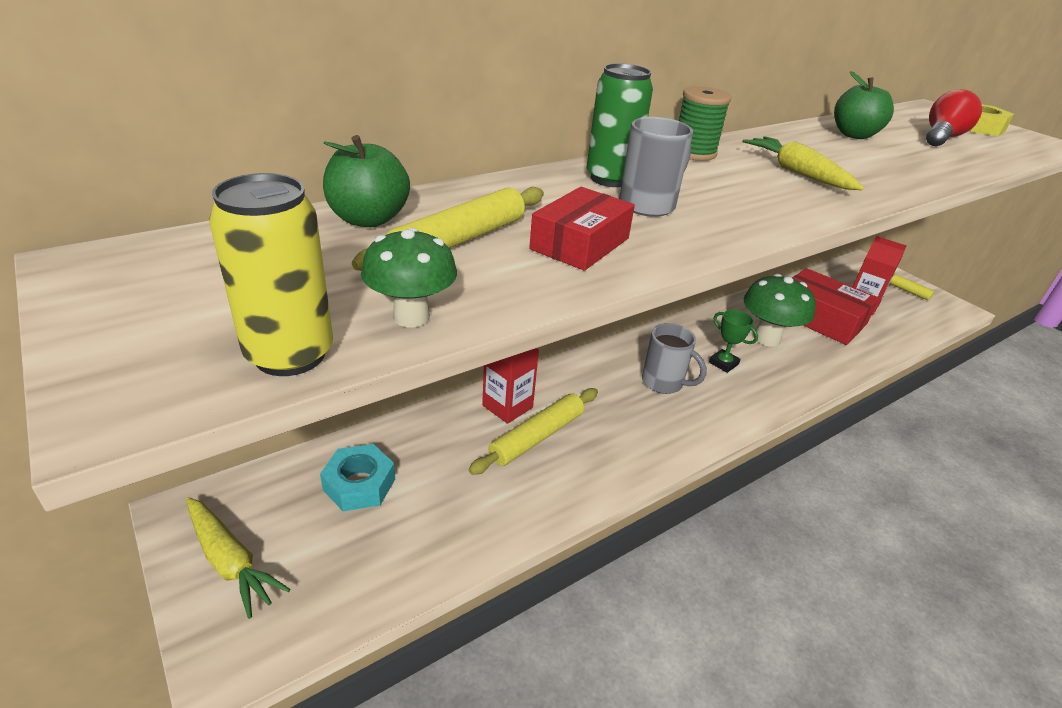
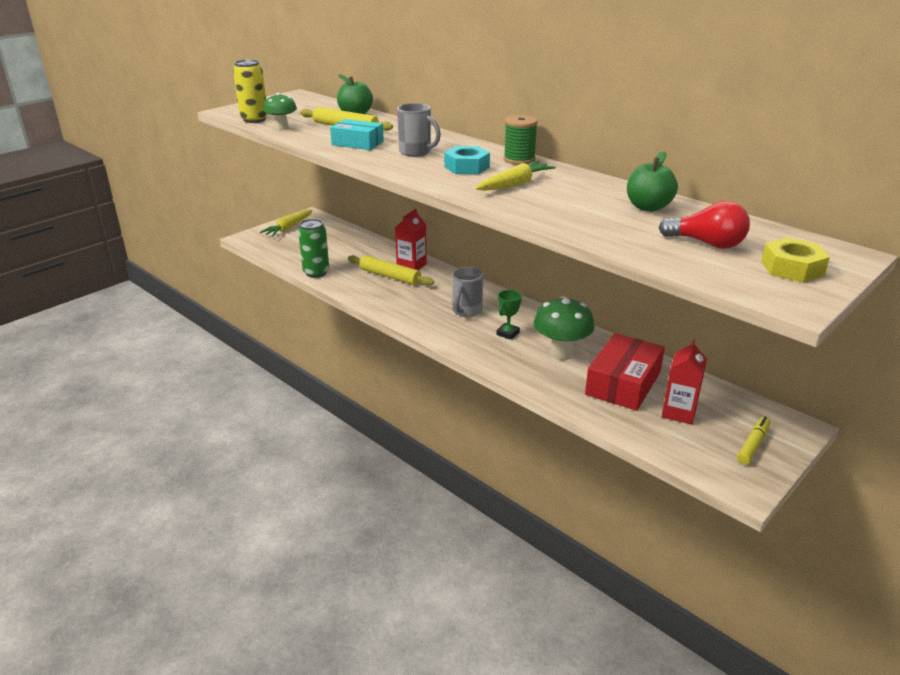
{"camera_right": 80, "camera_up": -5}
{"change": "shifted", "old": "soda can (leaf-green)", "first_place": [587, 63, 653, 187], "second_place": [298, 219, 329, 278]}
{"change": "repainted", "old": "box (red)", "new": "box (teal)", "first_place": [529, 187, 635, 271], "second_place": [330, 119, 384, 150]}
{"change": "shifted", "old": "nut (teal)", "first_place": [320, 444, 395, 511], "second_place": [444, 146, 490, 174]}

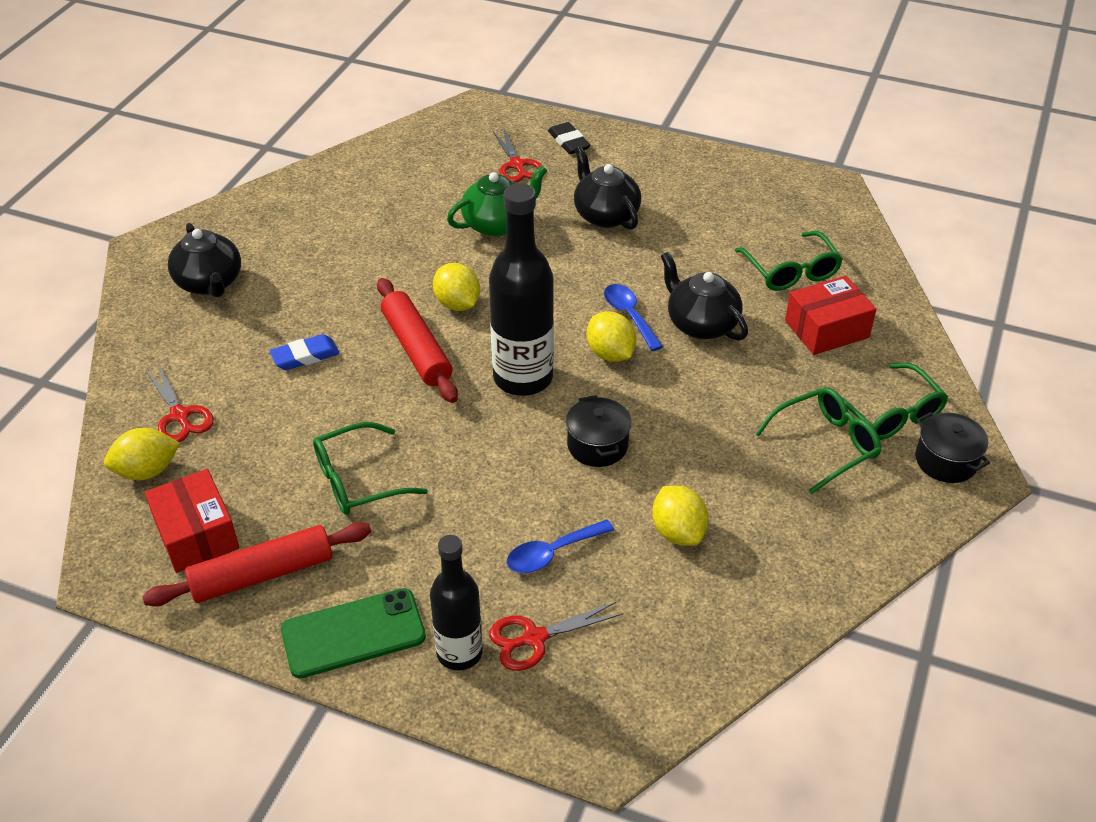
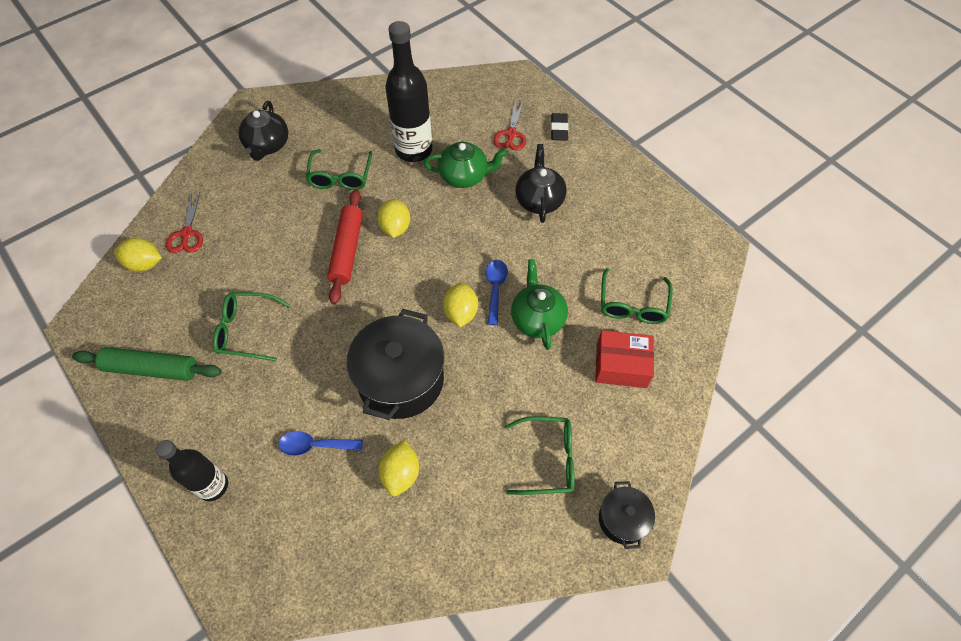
{"camera_right": 30, "camera_up": 15}
{"change": "repainted", "old": "pastry roller (red)", "new": "pastry roller (leaf-green)", "first_place": [142, 522, 371, 607], "second_place": [72, 347, 222, 381]}
{"change": "shifted", "old": "eyeglasses (leaf-green)", "first_place": [841, 363, 948, 440], "second_place": [306, 149, 373, 190]}
{"change": "scaled", "old": "cooking pot (jet-black)", "first_place": [566, 395, 632, 467], "second_place": [347, 309, 444, 420], "factor": 1.96}
{"change": "shifted", "old": "flask (jet-black)", "first_place": [489, 183, 554, 396], "second_place": [385, 21, 432, 162]}
{"change": "repainted", "old": "china teapot (jet-black)", "new": "china teapot (leaf-green)", "first_place": [661, 252, 748, 341], "second_place": [511, 259, 568, 350]}
{"change": "gone", "old": "box (red)", "first_place": [145, 469, 239, 573]}
{"change": "gone", "old": "pencil eraser (cobalt)", "first_place": [270, 334, 340, 370]}
{"change": "gone", "old": "mobile phone (leaf-green)", "first_place": [281, 588, 426, 678]}
{"change": "gone", "old": "scissors (red)", "first_place": [489, 602, 623, 671]}

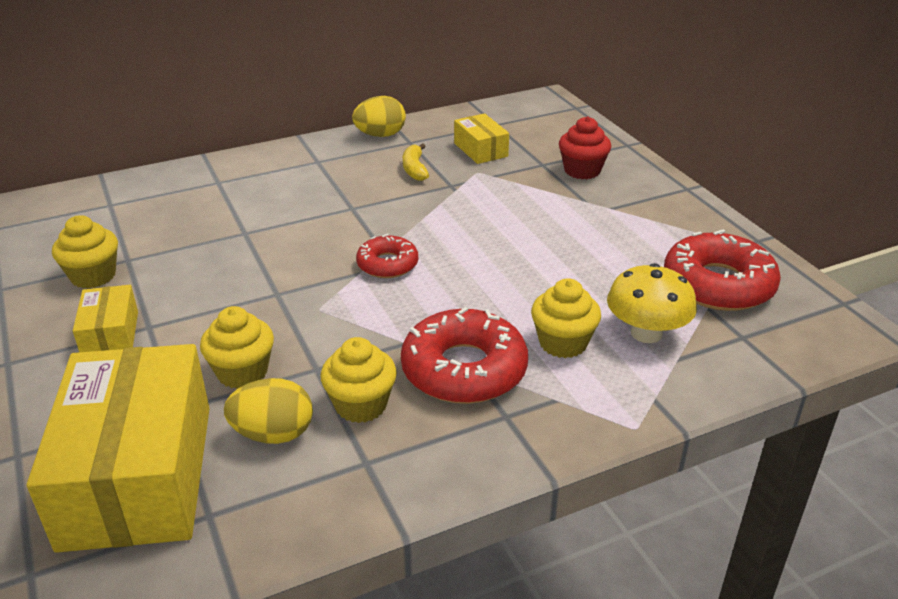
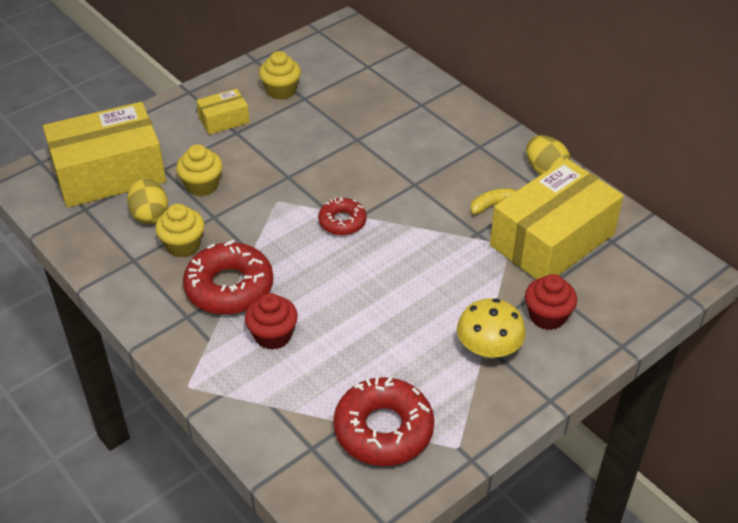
{"camera_right": 75, "camera_up": 10}
{"change": "repainted", "old": "muffin (bright yellow)", "new": "muffin (red)", "first_place": [531, 278, 601, 358], "second_place": [245, 293, 298, 350]}
{"change": "shifted", "old": "toadstool (bright yellow)", "first_place": [607, 263, 697, 343], "second_place": [457, 298, 526, 359]}
{"change": "scaled", "old": "box (bright yellow)", "first_place": [454, 113, 509, 164], "second_place": [490, 158, 624, 279], "factor": 2.18}

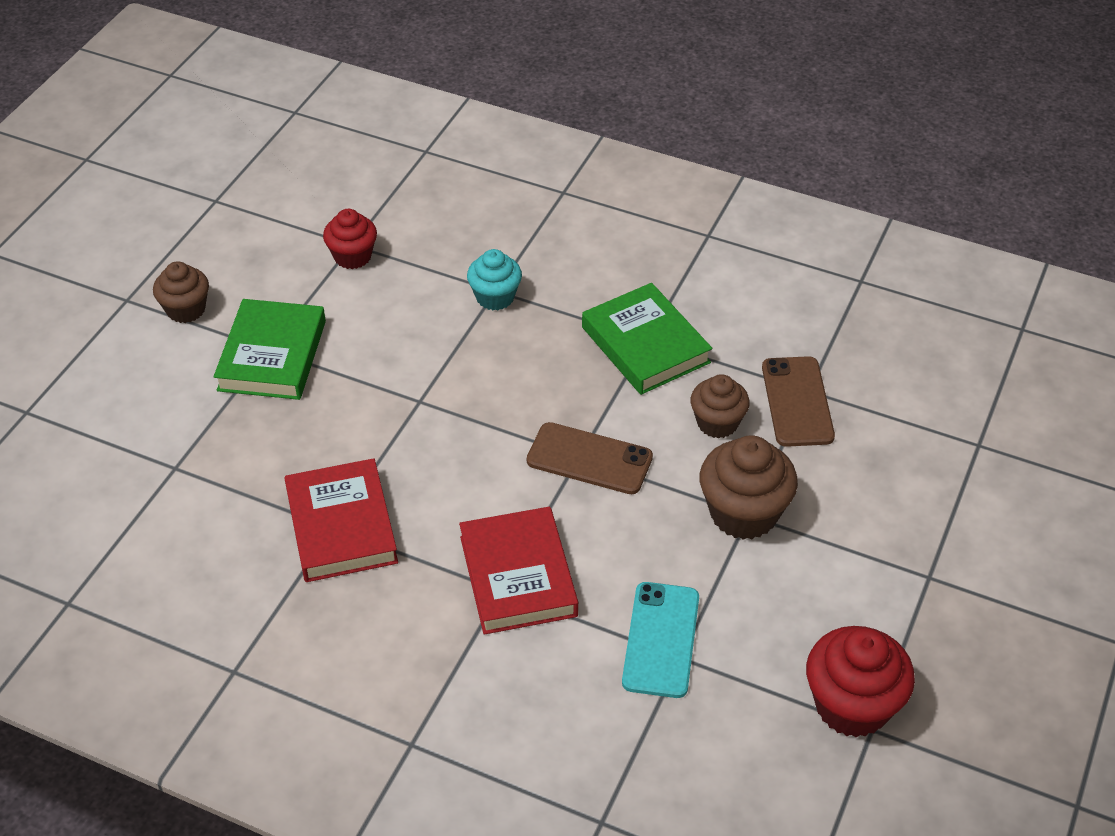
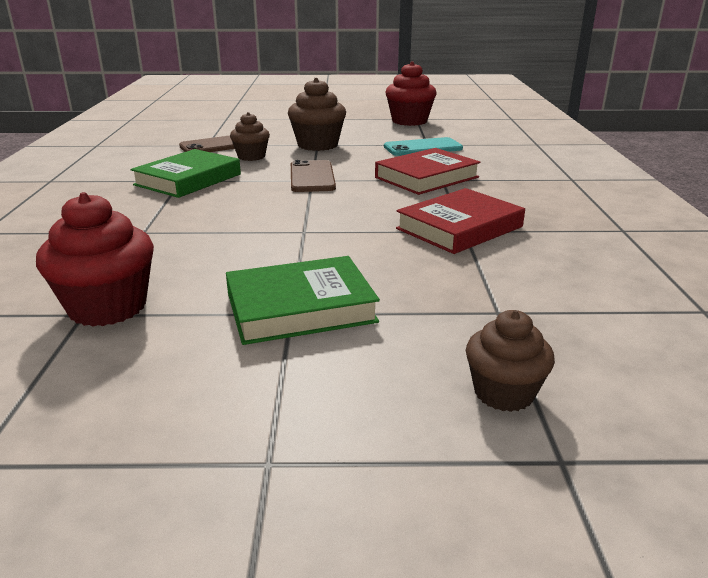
{"camera_right": -115, "camera_up": -20}
{"change": "scaled", "old": "muffin (red)", "first_place": [323, 209, 377, 269], "second_place": [36, 192, 154, 327], "factor": 1.57}
{"change": "shifted", "old": "muffin (russet)", "first_place": [153, 261, 209, 323], "second_place": [466, 310, 555, 412]}
{"change": "gone", "old": "muffin (teal)", "first_place": [467, 249, 522, 310]}

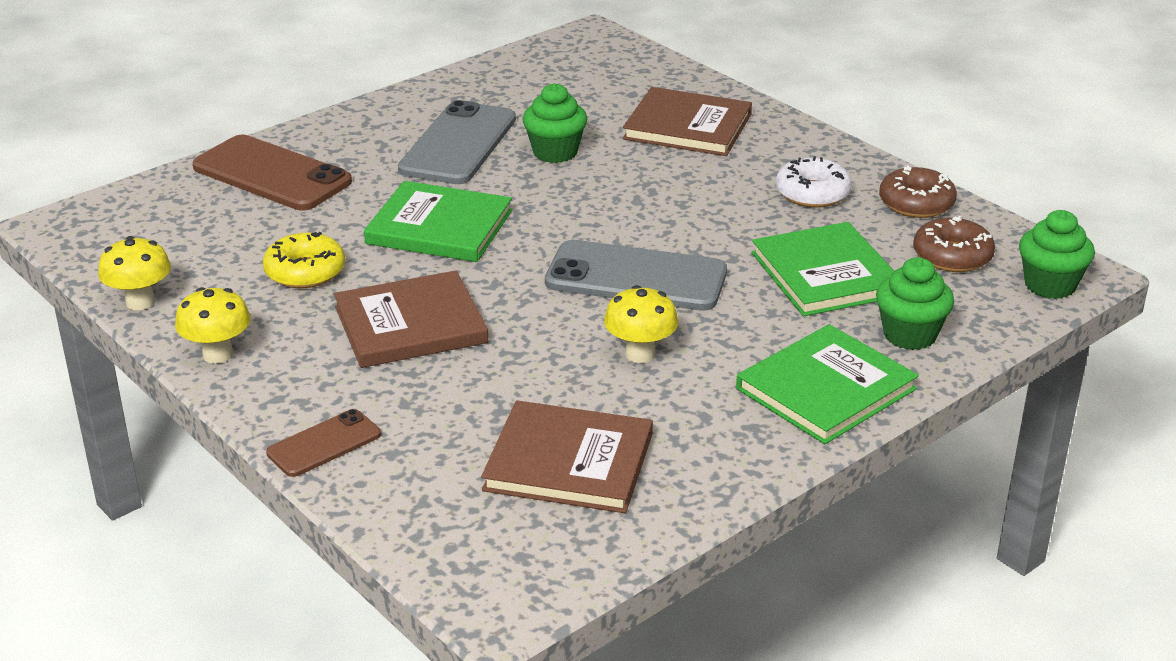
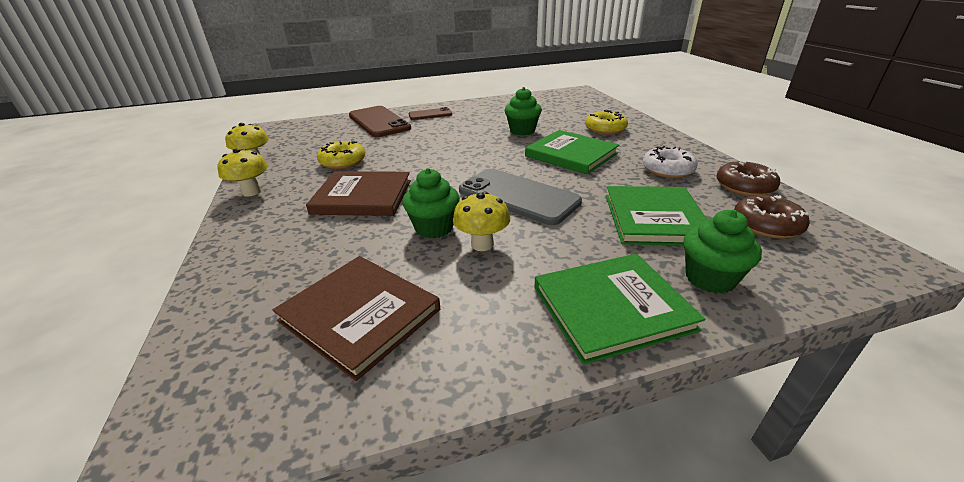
{"camera_right": 25, "camera_up": 0}
{"change": "shifted", "old": "muffin (leaf-green)", "first_place": [1019, 210, 1095, 299], "second_place": [403, 168, 460, 239]}
{"change": "shifted", "old": "mobile phone (russet)", "first_place": [266, 409, 381, 477], "second_place": [409, 107, 452, 120]}
{"change": "shifted", "old": "book (leaf-green)", "first_place": [364, 181, 512, 262], "second_place": [525, 130, 619, 174]}
{"change": "swapped", "old": "book (russet)", "new": "donut (bright yellow)", "first_place": [623, 87, 752, 156], "second_place": [585, 110, 628, 135]}
{"change": "gone", "old": "mobile phone (gray)", "first_place": [398, 100, 516, 184]}

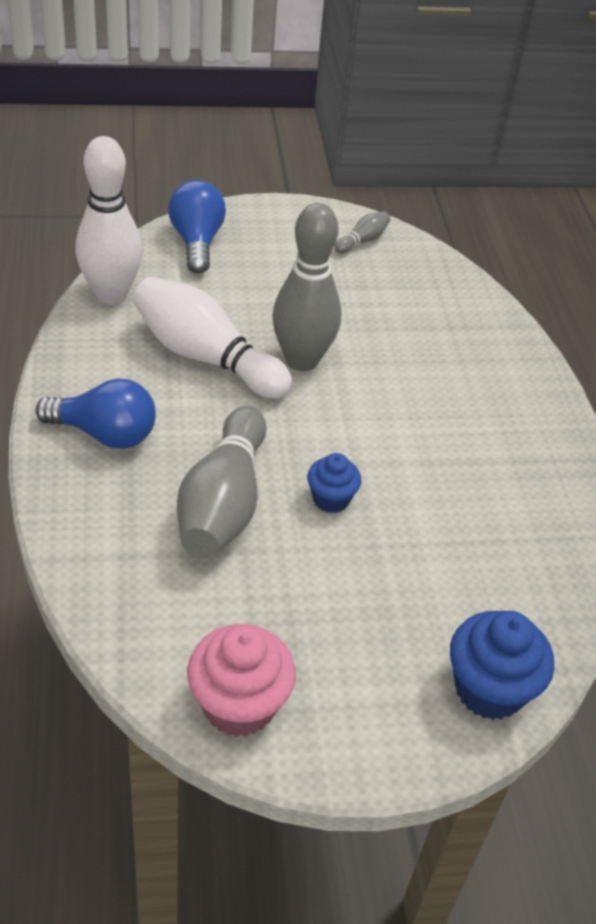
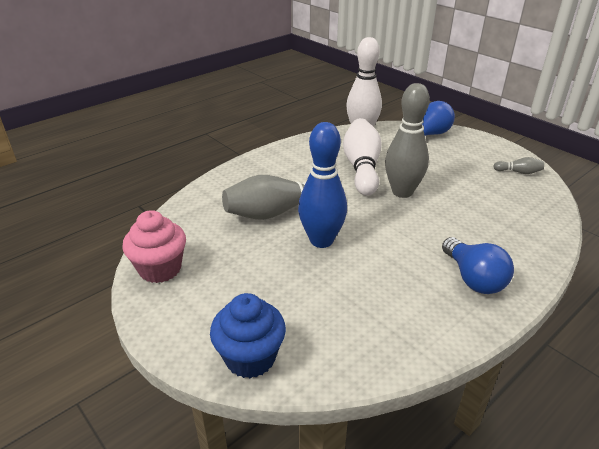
{"camera_right": 60, "camera_up": -10}
{"change": "swapped", "old": "muffin (cobalt)", "new": "bowling pin (cobalt)", "first_place": [307, 453, 361, 513], "second_place": [298, 122, 347, 248]}
{"change": "shifted", "old": "light bulb (cobalt)", "first_place": [35, 378, 156, 449], "second_place": [442, 237, 514, 294]}

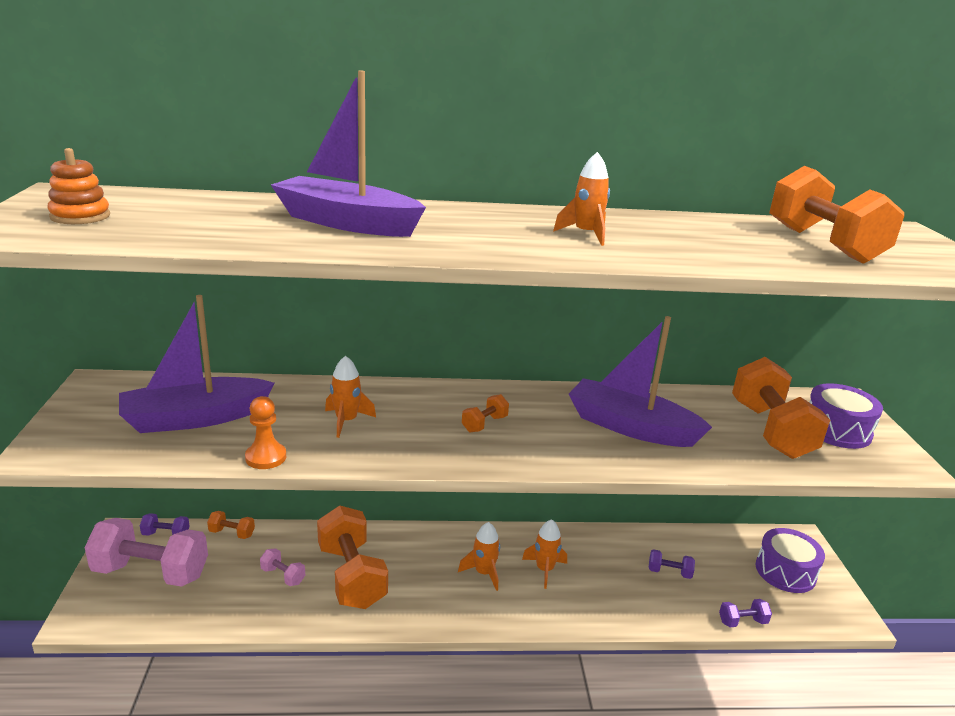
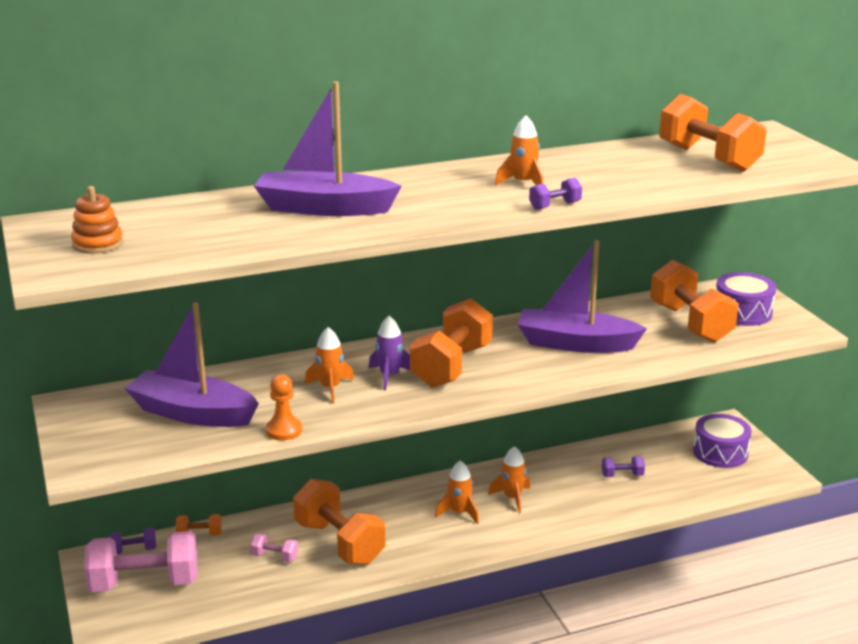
{"camera_right": -15, "camera_up": 0}
{"change": "rotated", "old": "toy boat (purple)", "first_place": [119, 295, 275, 433], "second_place": [124, 302, 259, 427], "degrees": 60}
{"change": "new", "new": "toy rocket (purple)", "second_place": [369, 316, 410, 390]}
{"change": "scaled", "old": "hand weight (bright orange)", "first_place": [462, 394, 509, 432], "second_place": [410, 298, 493, 388], "factor": 2.3}
{"change": "shifted", "old": "hand weight (purple)", "first_place": [719, 599, 772, 627], "second_place": [529, 178, 582, 210]}

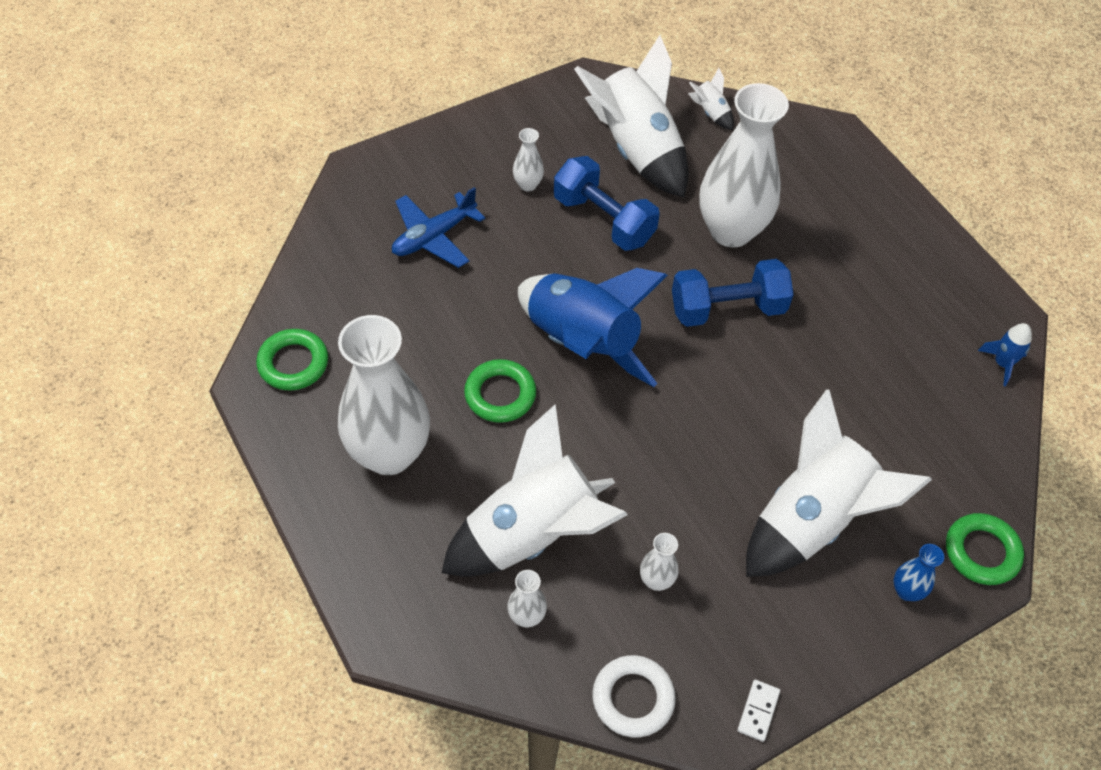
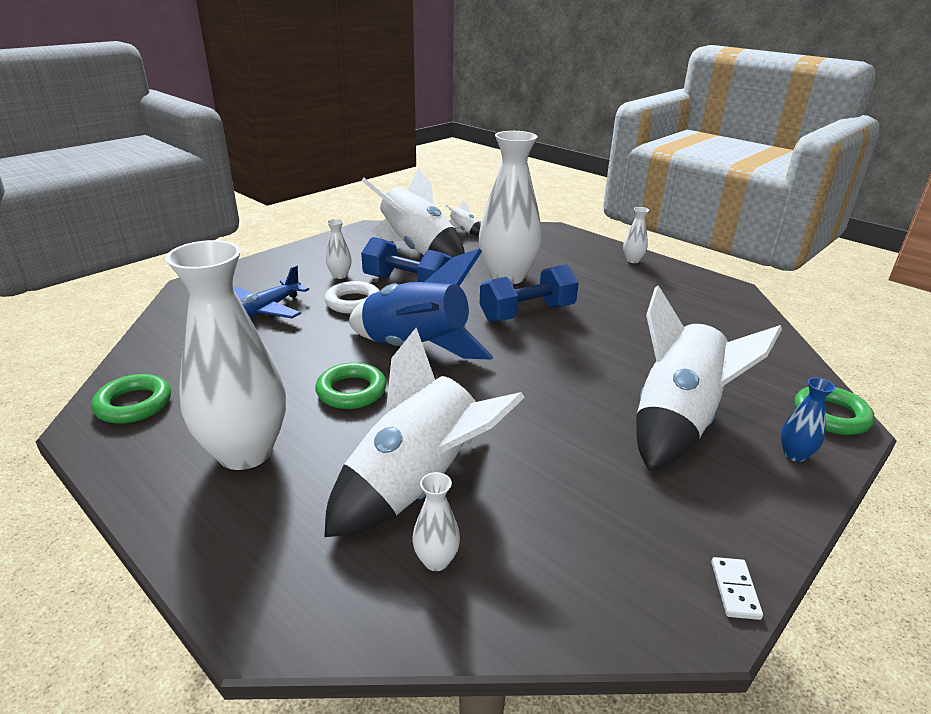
{"camera_right": -15, "camera_up": -25}
{"change": "shifted", "old": "torus (pure white)", "first_place": [592, 655, 676, 737], "second_place": [325, 281, 380, 314]}
{"change": "shifted", "old": "vase (pure white)", "first_place": [640, 533, 678, 591], "second_place": [623, 207, 649, 263]}
{"change": "gone", "old": "toy rocket (cobalt)", "first_place": [978, 323, 1032, 386]}

